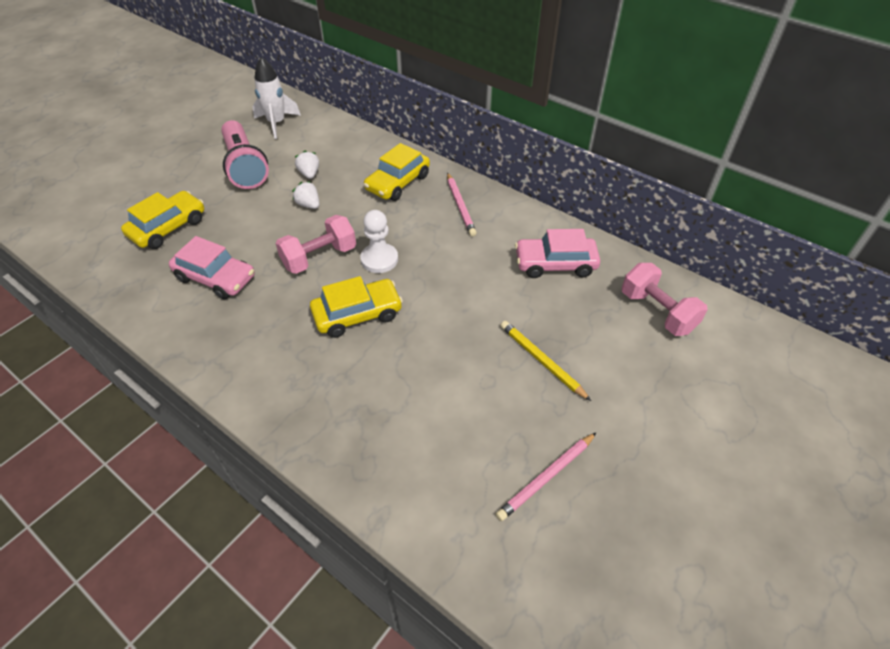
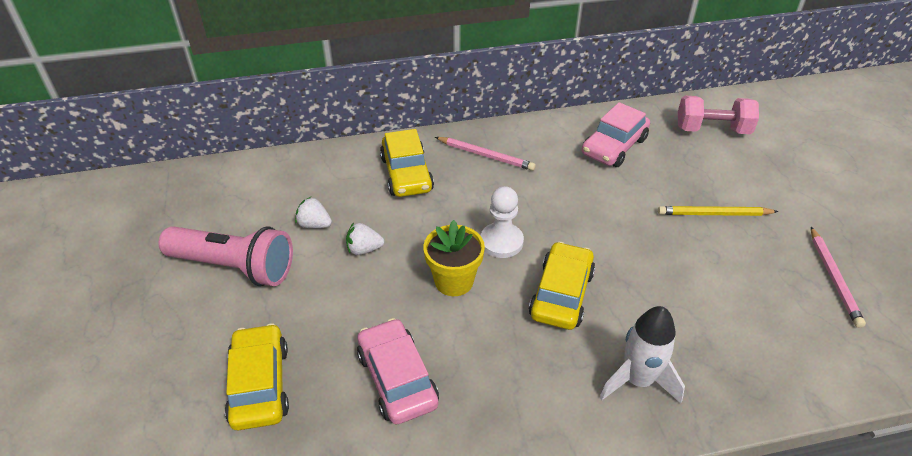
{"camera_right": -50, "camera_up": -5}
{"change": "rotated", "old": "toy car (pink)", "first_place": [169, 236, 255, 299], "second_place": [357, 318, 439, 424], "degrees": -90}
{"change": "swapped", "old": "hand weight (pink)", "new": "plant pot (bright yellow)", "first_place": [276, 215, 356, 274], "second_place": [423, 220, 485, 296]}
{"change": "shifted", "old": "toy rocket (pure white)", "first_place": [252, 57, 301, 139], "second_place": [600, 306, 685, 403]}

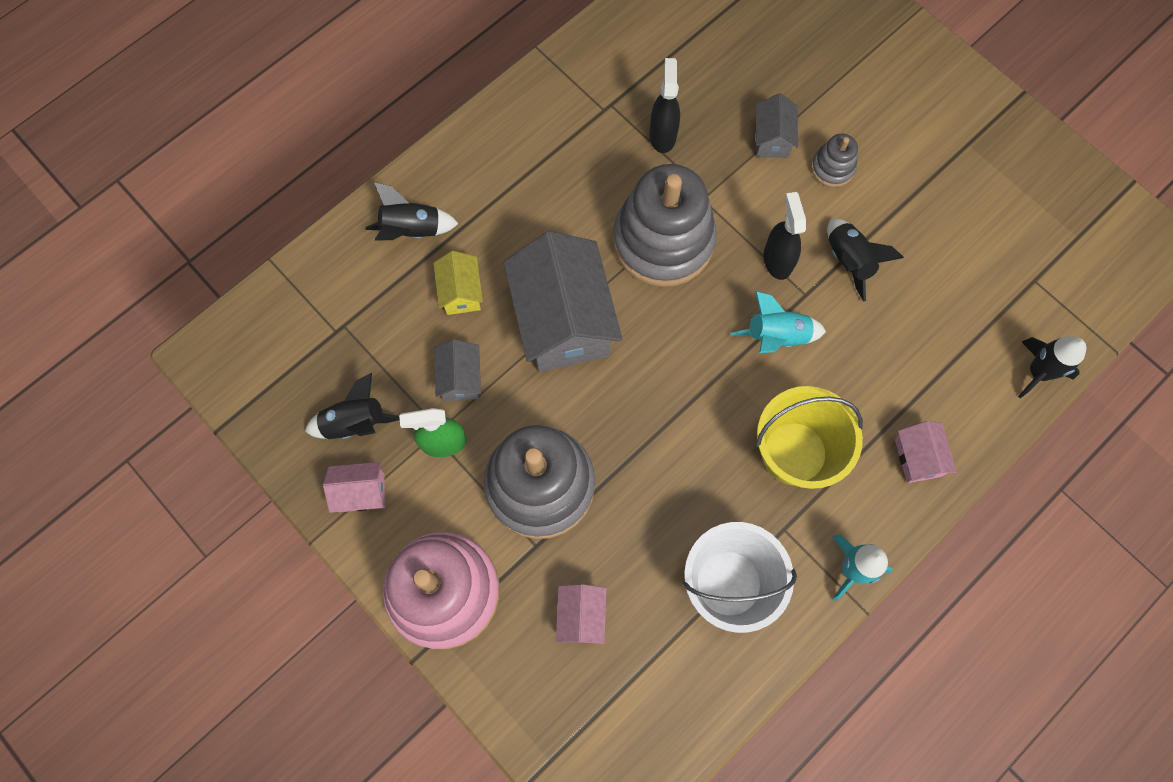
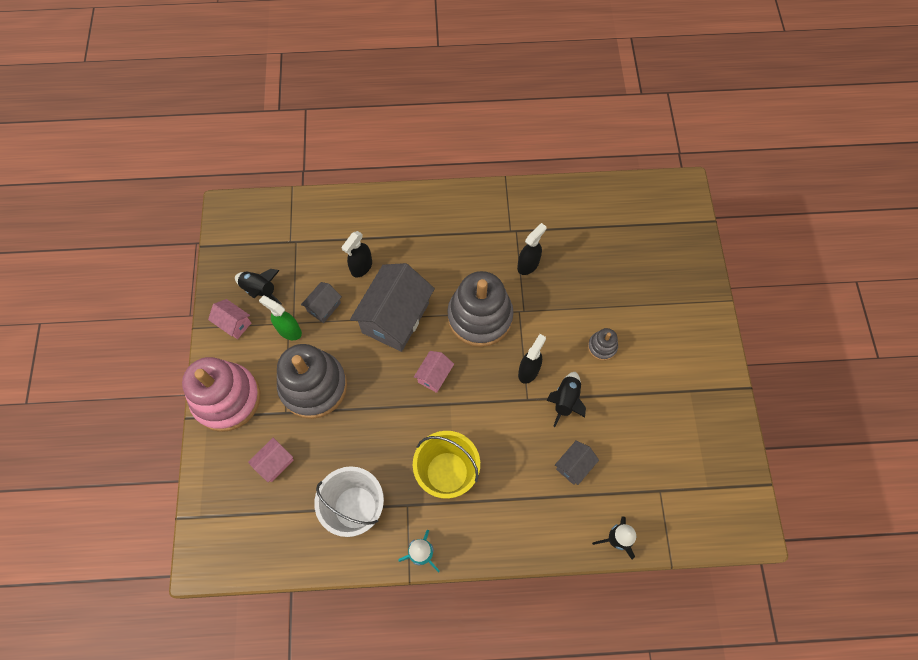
{"camera_right": 40, "camera_up": -5}
{"change": "swapped", "old": "house (bright yellow)", "new": "spray bottle (jet-black)", "first_place": [433, 251, 483, 315], "second_place": [342, 231, 372, 278]}
{"change": "shifted", "old": "house (pink)", "first_place": [895, 421, 957, 483], "second_place": [414, 351, 454, 393]}
{"change": "shifted", "old": "house (gray)", "first_place": [755, 93, 798, 158], "second_place": [555, 440, 599, 485]}
{"change": "gone", "old": "toy rocket (jet-black)", "first_place": [365, 182, 459, 241]}
{"change": "gone", "old": "toy rocket (teal)", "first_place": [730, 291, 826, 353]}

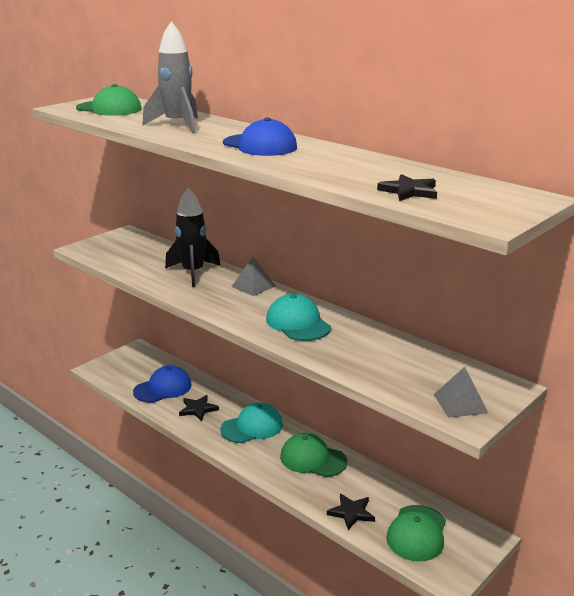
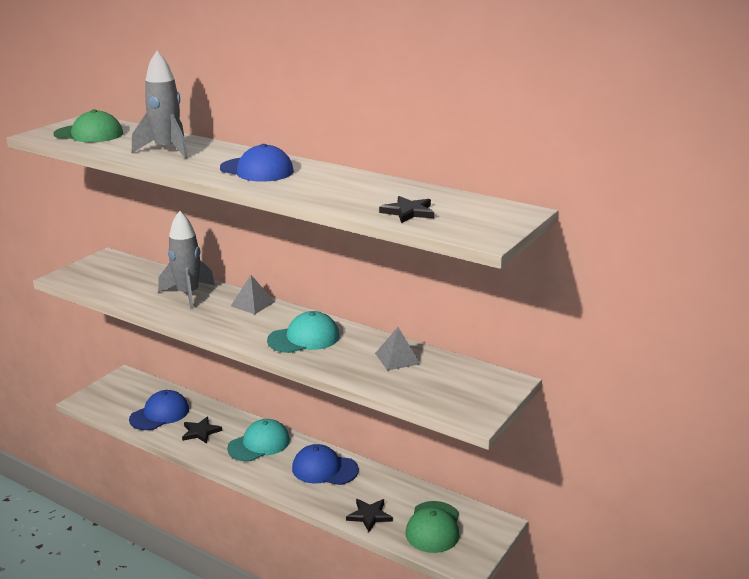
{"camera_right": -10, "camera_up": 0}
{"change": "repainted", "old": "toy rocket (jet-black)", "new": "toy rocket (gray)", "first_place": [165, 188, 221, 287], "second_place": [158, 211, 215, 309]}
{"change": "rotated", "old": "baseball cap (teal)", "first_place": [266, 294, 331, 341], "second_place": [267, 311, 339, 353], "degrees": 105}
{"change": "repainted", "old": "baseball cap (leaf-green)", "new": "baseball cap (cobalt)", "first_place": [280, 433, 347, 477], "second_place": [292, 444, 359, 485]}
{"change": "shifted", "old": "pyramid shape (gray)", "first_place": [434, 367, 488, 418], "second_place": [375, 327, 420, 371]}

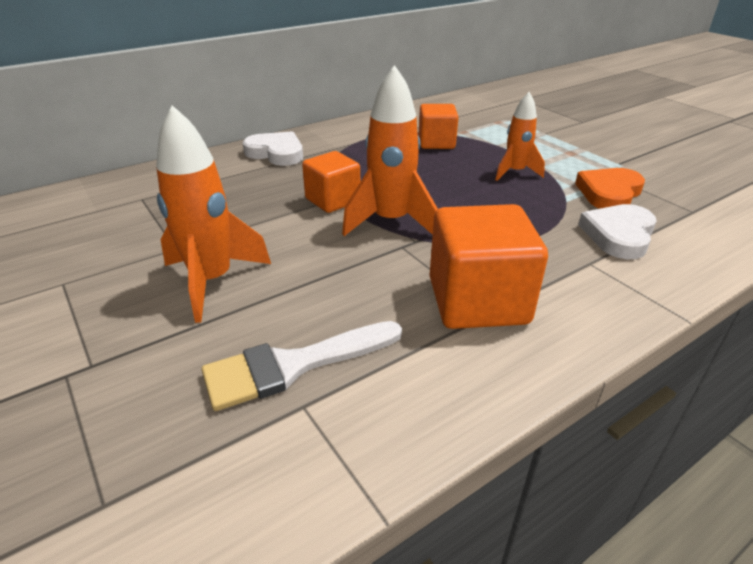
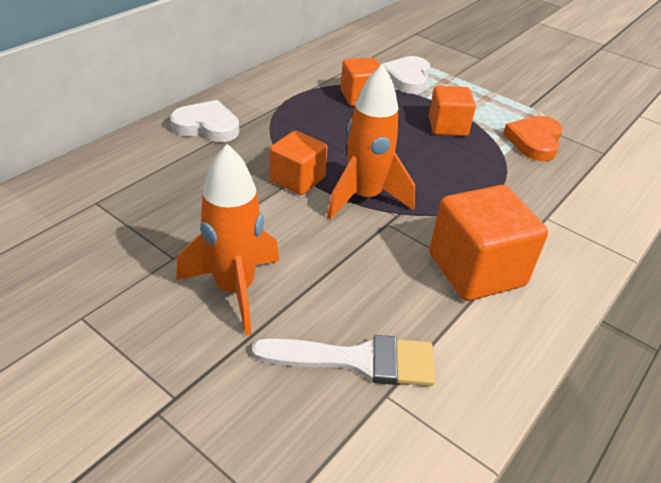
{"camera_right": -20, "camera_up": 5}
{"change": "rotated", "old": "brush (pure white)", "first_place": [201, 321, 402, 411], "second_place": [252, 335, 435, 386], "degrees": -135}
{"change": "shifted", "old": "love heart (pure white)", "first_place": [578, 204, 656, 259], "second_place": [381, 56, 430, 94]}
{"change": "swapped", "old": "toy rocket (bright orange)", "new": "cube (bright orange)", "first_place": [495, 92, 545, 181], "second_place": [429, 85, 476, 136]}

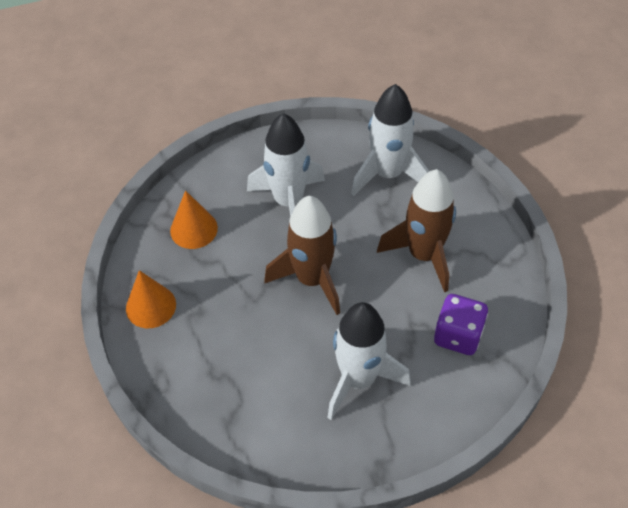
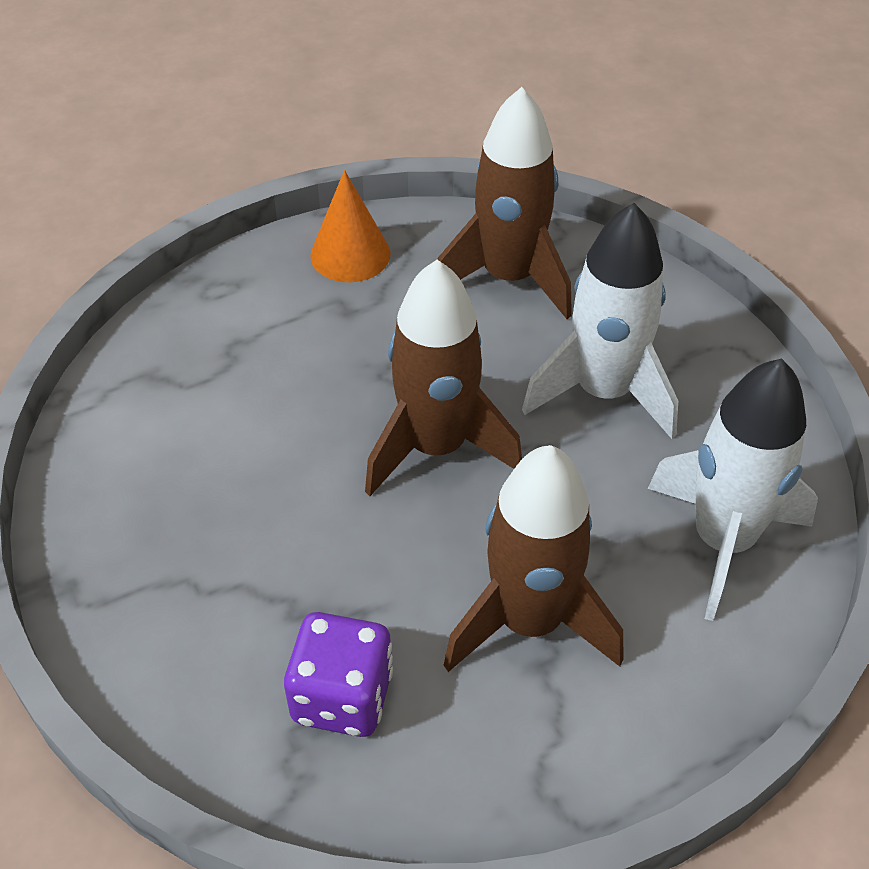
{"camera_right": 80, "camera_up": -5}
{"change": "swapped", "old": "solid cone (bright orange)", "new": "toy rocket (russet)", "first_place": [170, 190, 218, 249], "second_place": [437, 87, 572, 319]}
{"change": "gone", "old": "toy rocket (pure white)", "first_place": [327, 302, 411, 420]}

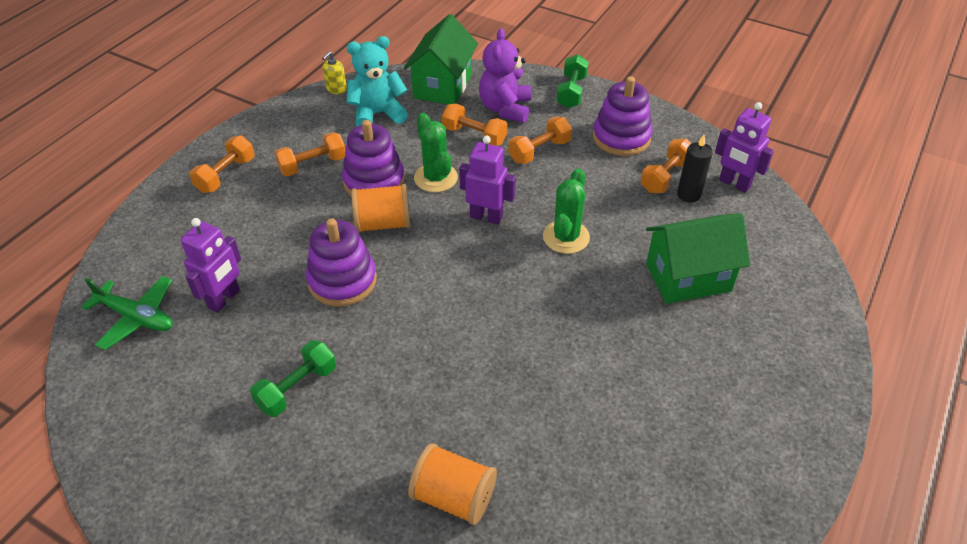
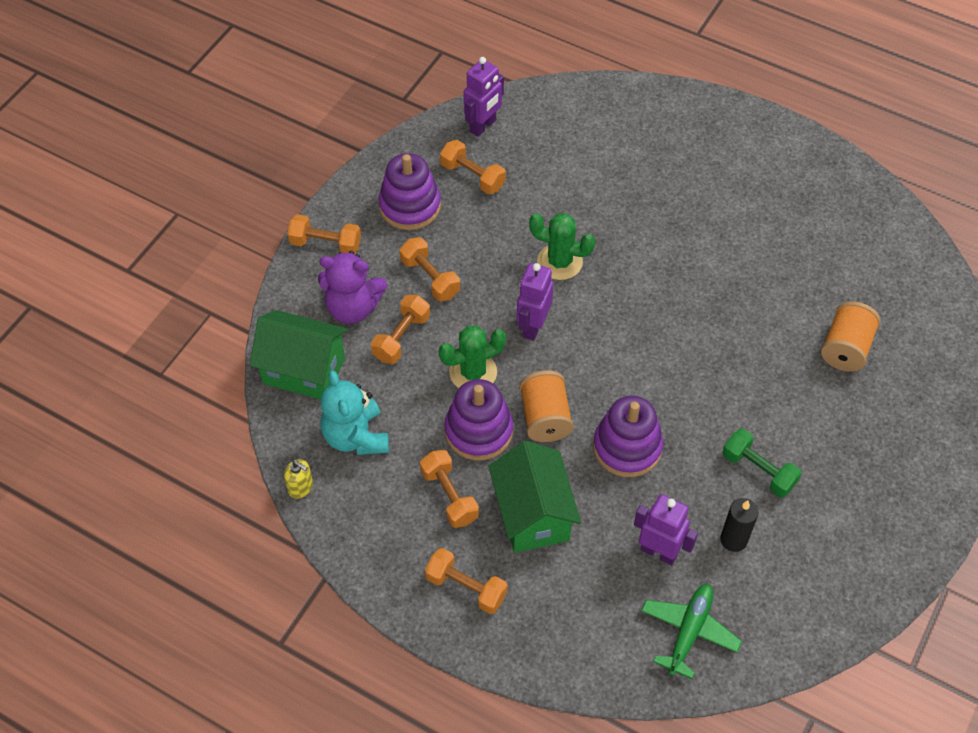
{"camera_right": -90, "camera_up": 10}
{"change": "repainted", "old": "hand weight (leaf-green)", "new": "hand weight (bright orange)", "first_place": [556, 54, 589, 108], "second_place": [287, 214, 361, 254]}
{"change": "shifted", "old": "house (leaf-green)", "first_place": [646, 213, 750, 304], "second_place": [489, 441, 581, 553]}
{"change": "shifted", "old": "pillar candle (jet-black)", "first_place": [677, 135, 713, 203], "second_place": [720, 498, 759, 552]}

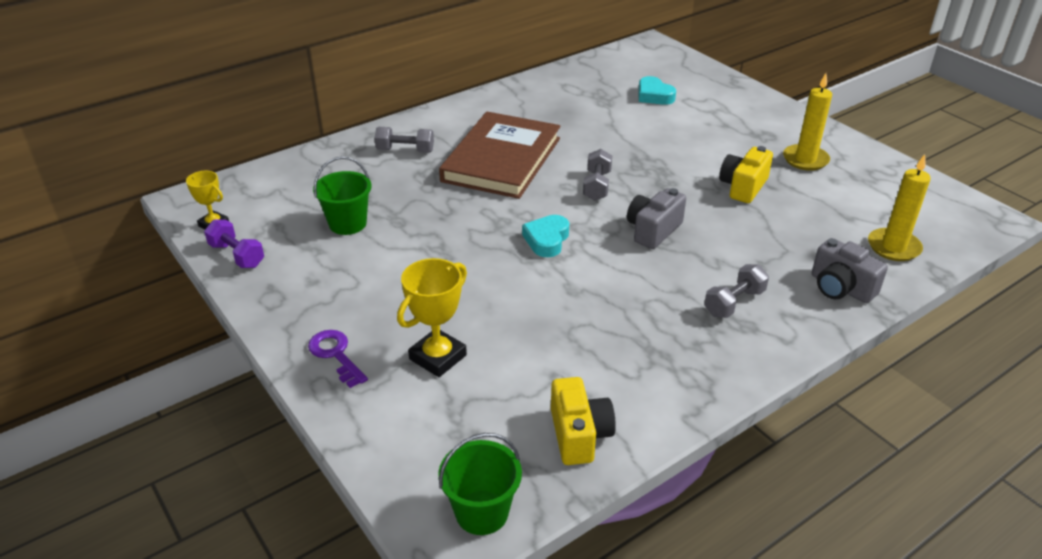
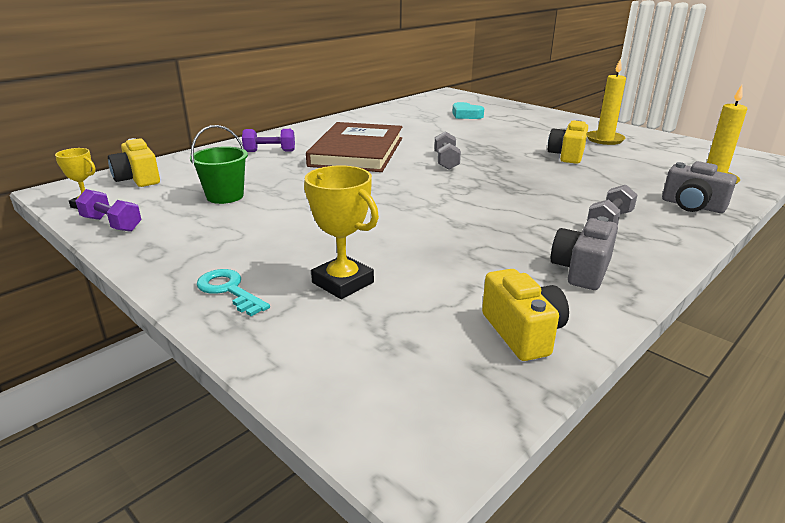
{"camera_right": -10, "camera_up": -10}
{"change": "new", "new": "compact camera (bright yellow)", "second_place": [108, 138, 160, 187]}
{"change": "repainted", "old": "latchkey (purple)", "new": "latchkey (teal)", "first_place": [308, 330, 368, 388], "second_place": [197, 269, 270, 316]}
{"change": "repainted", "old": "hand weight (gray)", "new": "hand weight (purple)", "first_place": [374, 127, 434, 153], "second_place": [242, 129, 295, 152]}
{"change": "rotated", "old": "prize cup (bright yellow)", "first_place": [397, 258, 467, 377], "second_place": [304, 166, 379, 299], "degrees": -75}
{"change": "shifted", "old": "compact camera (gray)", "first_place": [627, 188, 686, 249], "second_place": [551, 216, 618, 290]}
{"change": "gone", "old": "sand bucket (leaf-green)", "first_place": [438, 433, 522, 535]}
{"change": "gone", "old": "love heart (teal)", "first_place": [522, 215, 569, 257]}

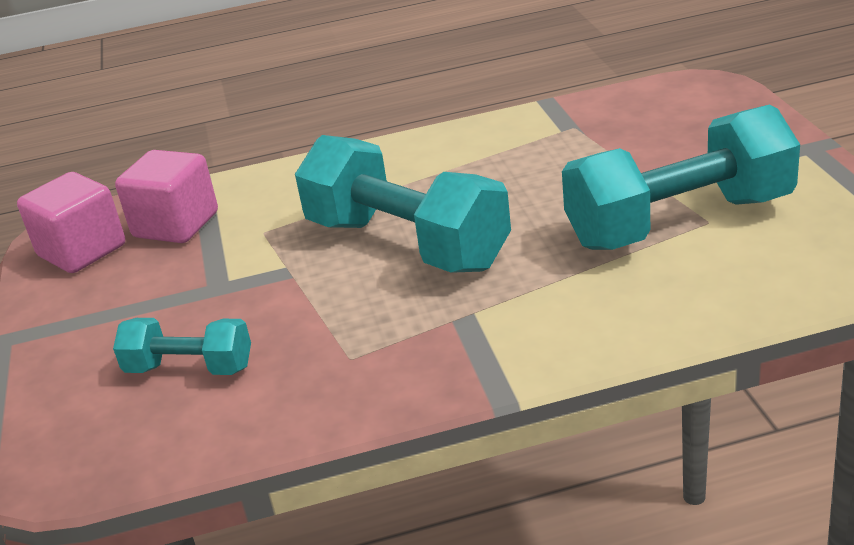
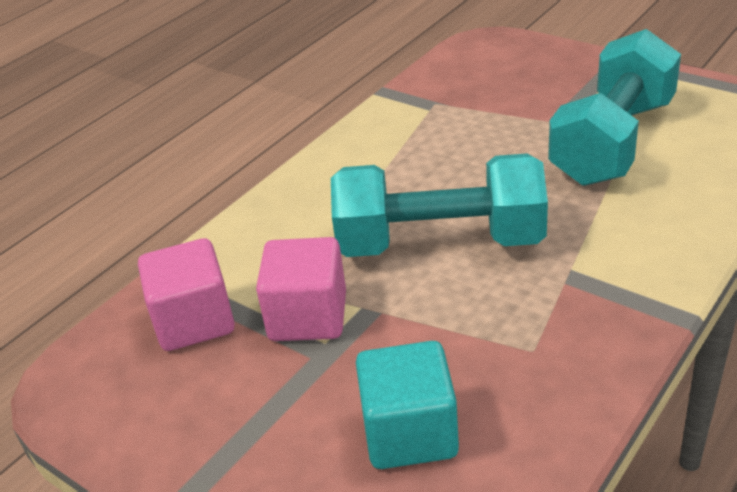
{"camera_right": -40, "camera_up": 5}
{"change": "shifted", "old": "cube (pink)", "first_place": [17, 172, 125, 273], "second_place": [256, 237, 346, 341]}
{"change": "swapped", "old": "hand weight (teal)", "new": "cube (teal)", "first_place": [113, 318, 251, 375], "second_place": [356, 341, 459, 469]}

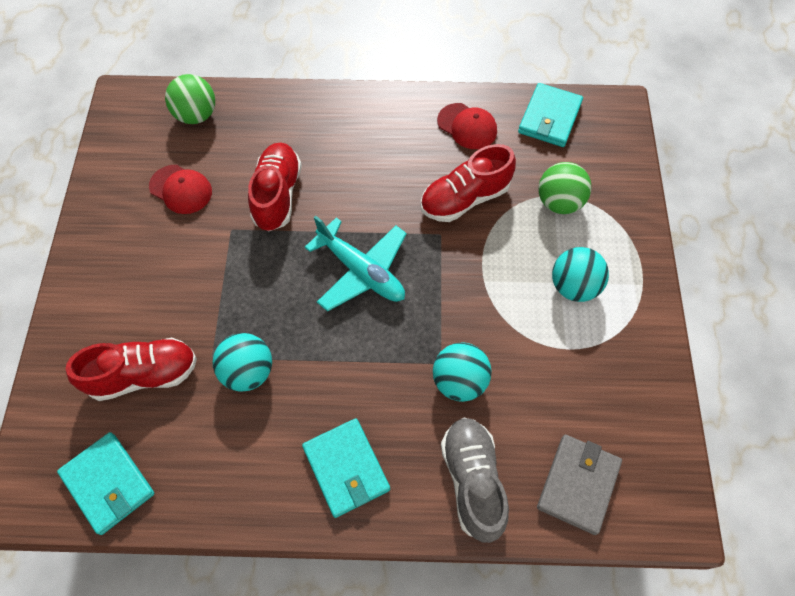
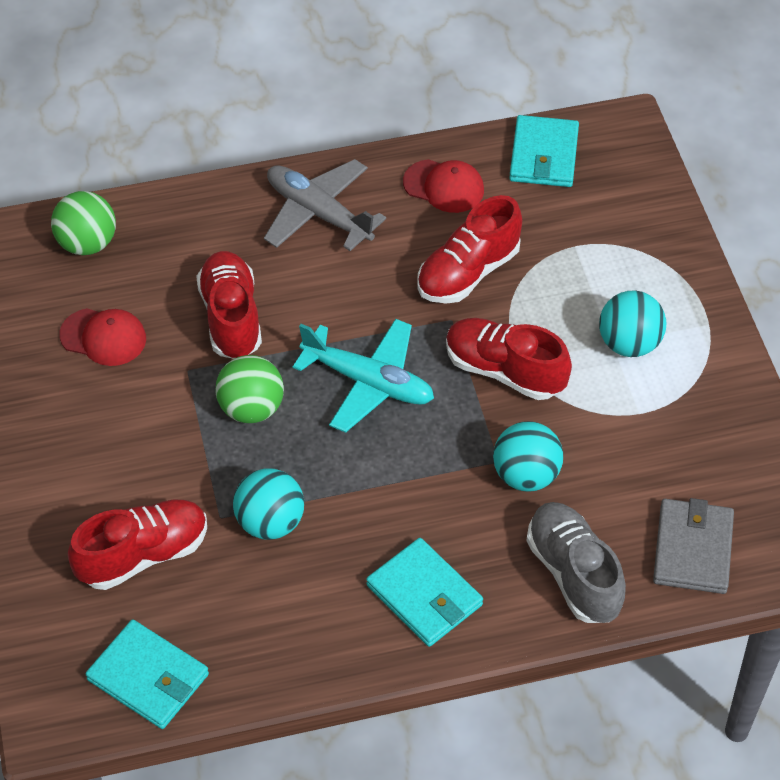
{"camera_right": -15, "camera_up": -10}
{"change": "shifted", "old": "ball (leaf-green)", "first_place": [538, 162, 592, 214], "second_place": [215, 355, 284, 423]}
{"change": "new", "new": "toy plane (gray)", "second_place": [264, 159, 386, 251]}
{"change": "new", "new": "shoe (red)", "second_place": [446, 318, 572, 400]}

